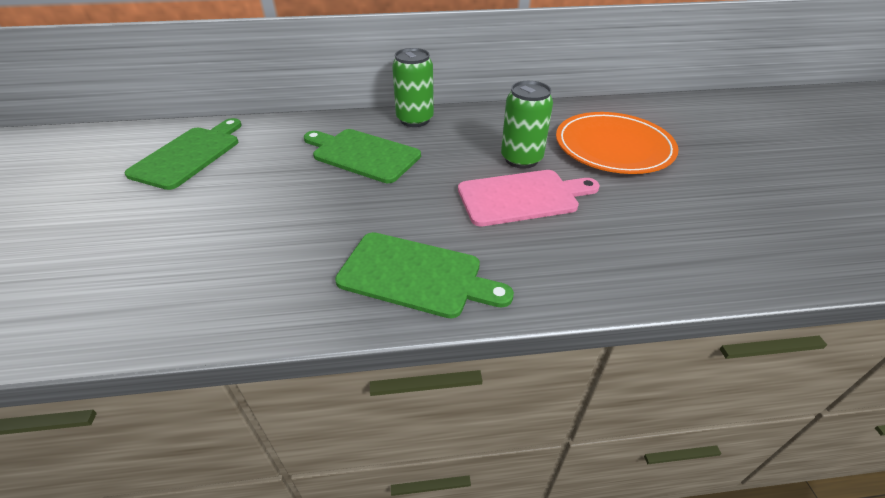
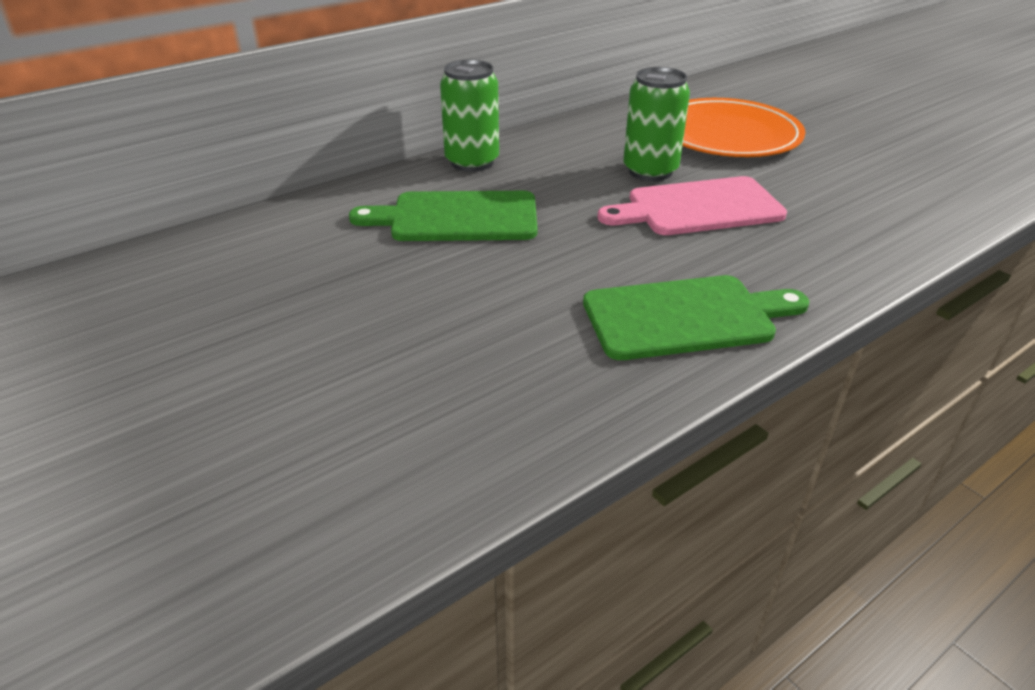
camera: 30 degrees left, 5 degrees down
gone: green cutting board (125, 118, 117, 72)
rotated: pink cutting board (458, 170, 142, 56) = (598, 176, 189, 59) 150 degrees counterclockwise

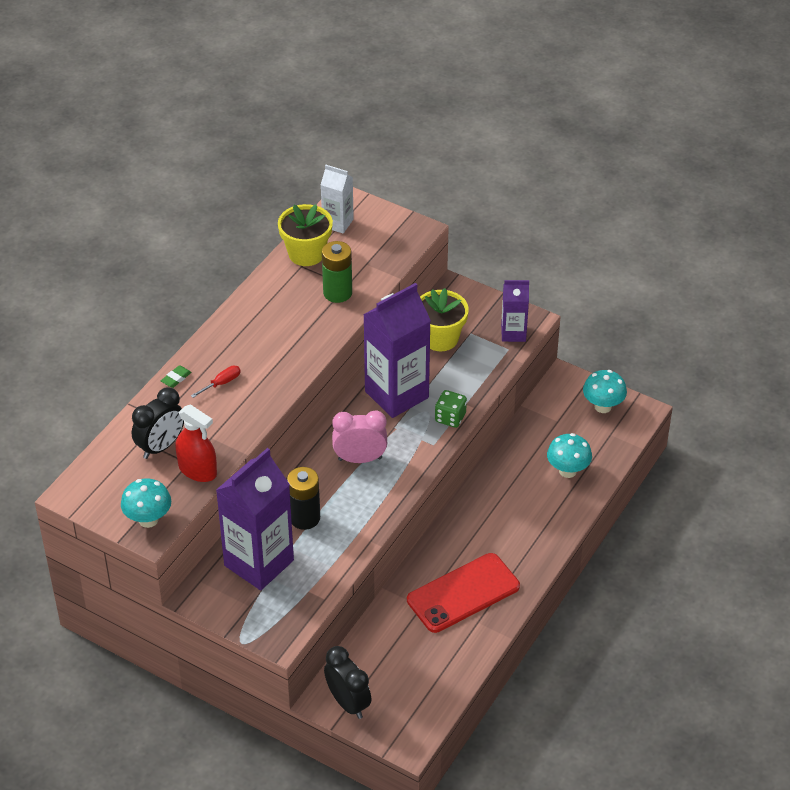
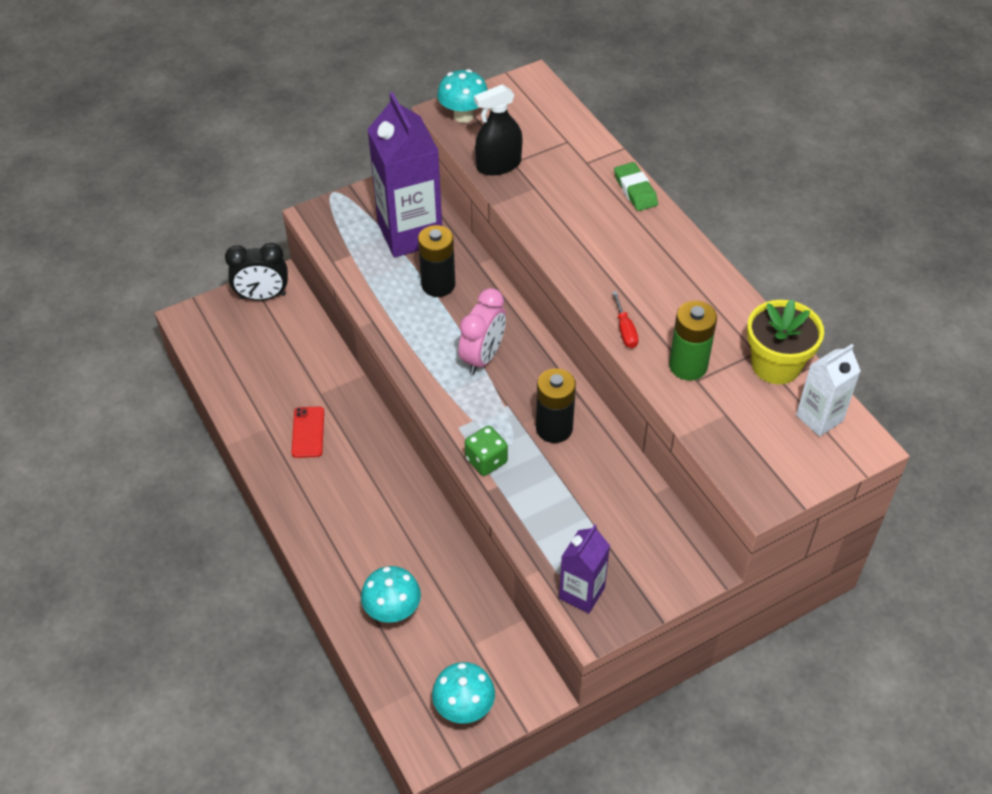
camera: 120 degrees right, 5 degrees up
gone: yellow flower pot (420, 288, 49, 63); black clock (132, 387, 52, 72)
shifted: red screwdriver (191, 366, 50, 32) to (612, 291, 27, 57)
swapped: purple carton (363, 283, 68, 135) to black battery (536, 368, 40, 75)
repainted: red spray bottle (176, 404, 41, 78) to black spray bottle (474, 84, 49, 92)
scaled: green eraser (161, 365, 30, 23) = (614, 162, 44, 49) x1.56; red phone (407, 553, 113, 80) = (291, 406, 33, 52) x0.50

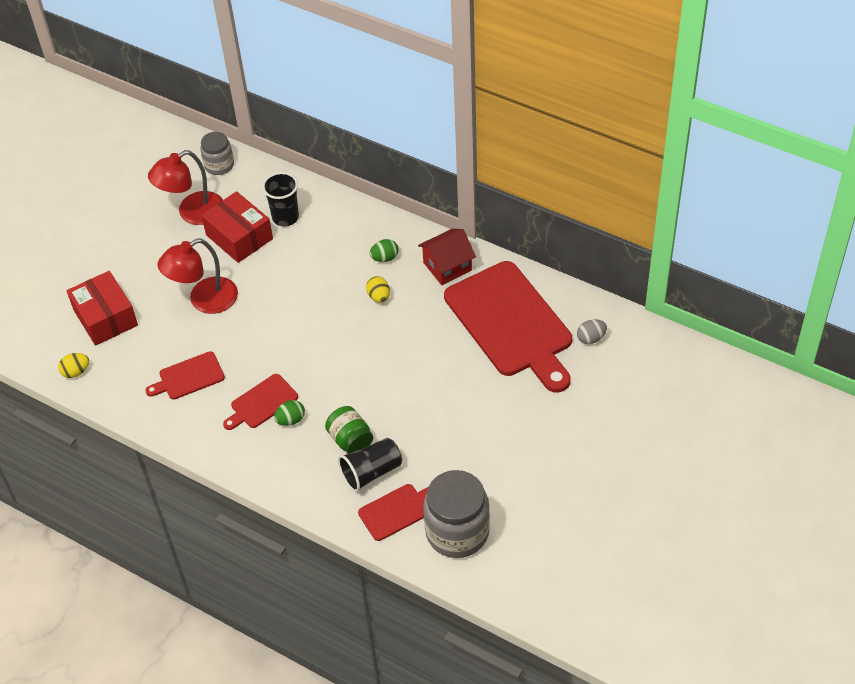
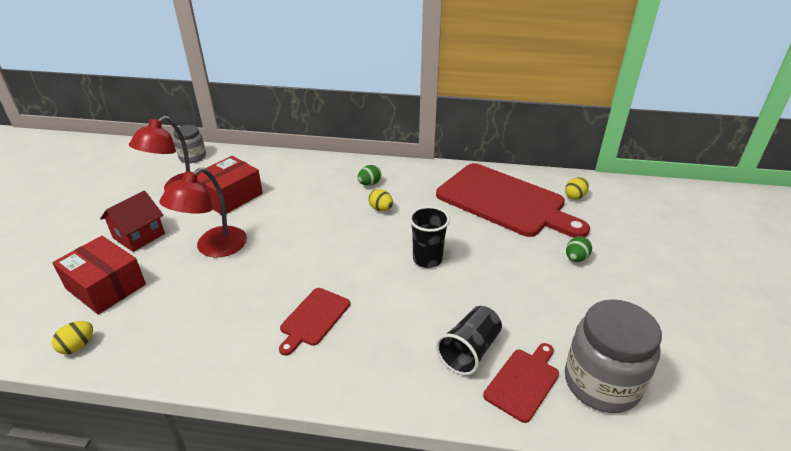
camera: 25 degrees left, 15 degrees down
gone: red cutting board (146, 352, 79, 48); green jar (325, 406, 48, 48)
shifted: black cup (262, 172, 37, 55) to (409, 206, 41, 62); red house (418, 229, 58, 56) to (100, 190, 65, 62); green egg (274, 400, 31, 26) to (566, 236, 26, 26)
repainted: grey egg (577, 319, 30, 25) to yellow egg (565, 177, 24, 23)
rotated: red box (201, 191, 72, 72) = (197, 156, 66, 59) 75 degrees counterclockwise

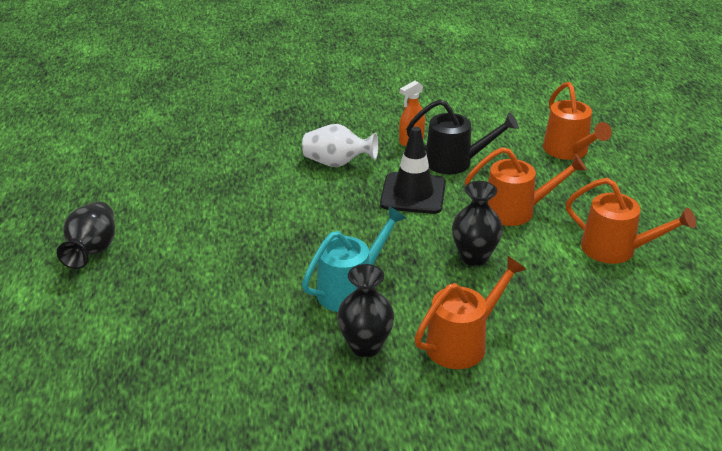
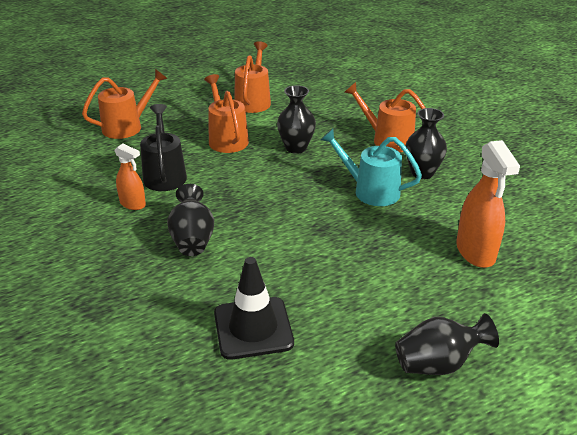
camera: 110 degrees left, 0 degrees up
new: orange spray bottle (456, 140, 64, 128)
shifted: black traffic cone (380, 127, 66, 87) to (214, 257, 80, 103)
repainted: white vase (302, 124, 76, 43) to black vase (167, 184, 47, 72)

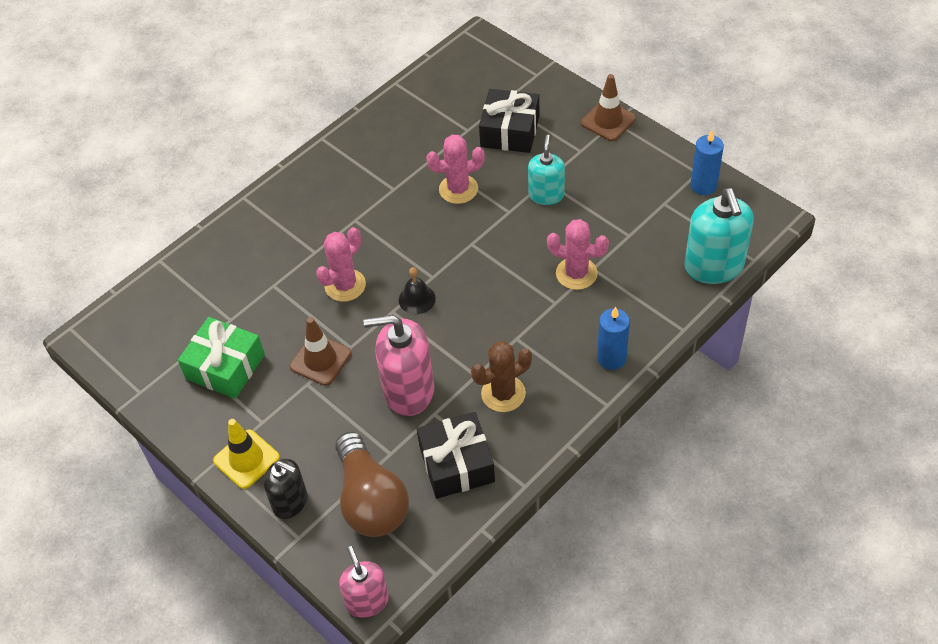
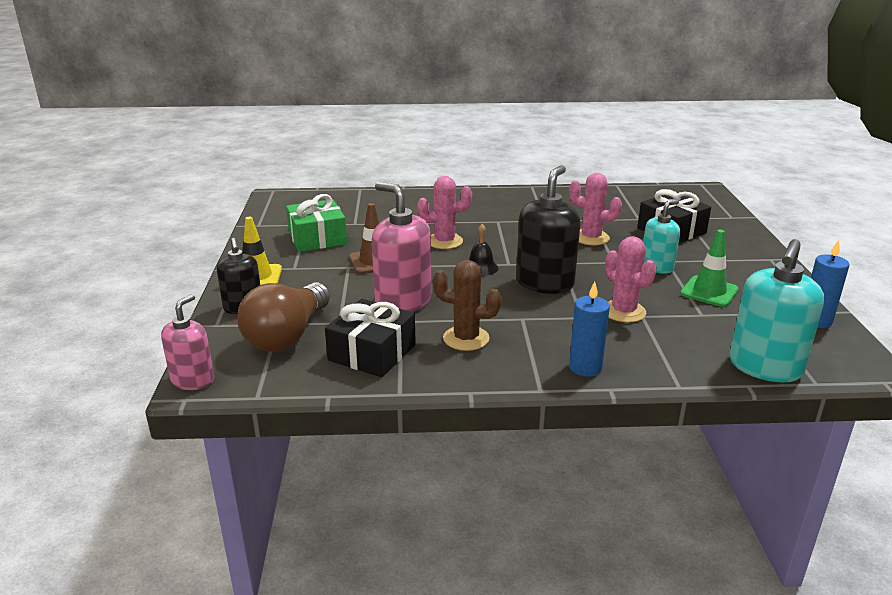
camera: 40 degrees right, 25 degrees down
gone: brown traffic cone (581, 74, 55, 67)
new: black soap dispenser (516, 165, 65, 129); green traffic cone (680, 230, 59, 77)

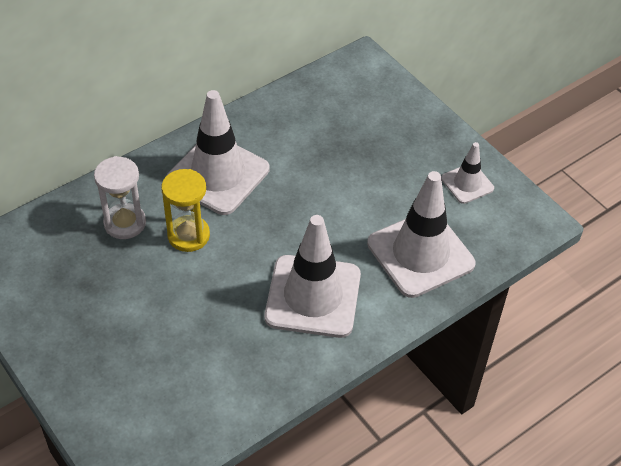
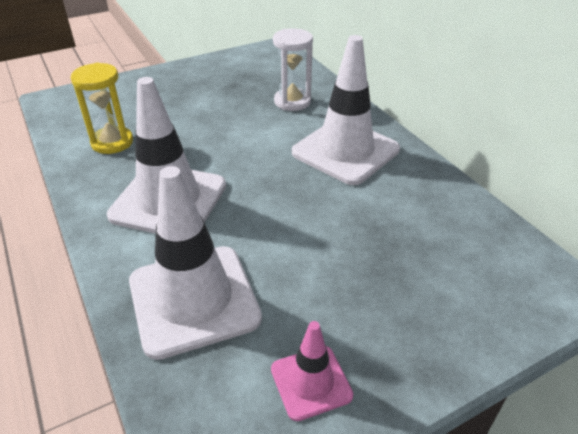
camera: 100 degrees right, 10 degrees down
shifted: yellow hourglass (161, 169, 49, 83) to (71, 63, 62, 91)
repainted: white traffic cone (441, 142, 53, 62) to pink traffic cone (271, 321, 82, 100)

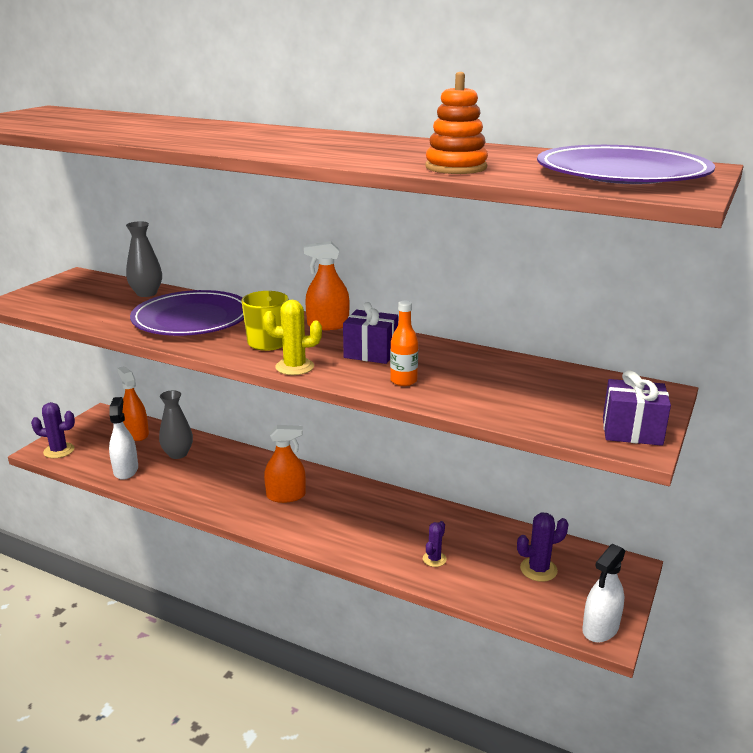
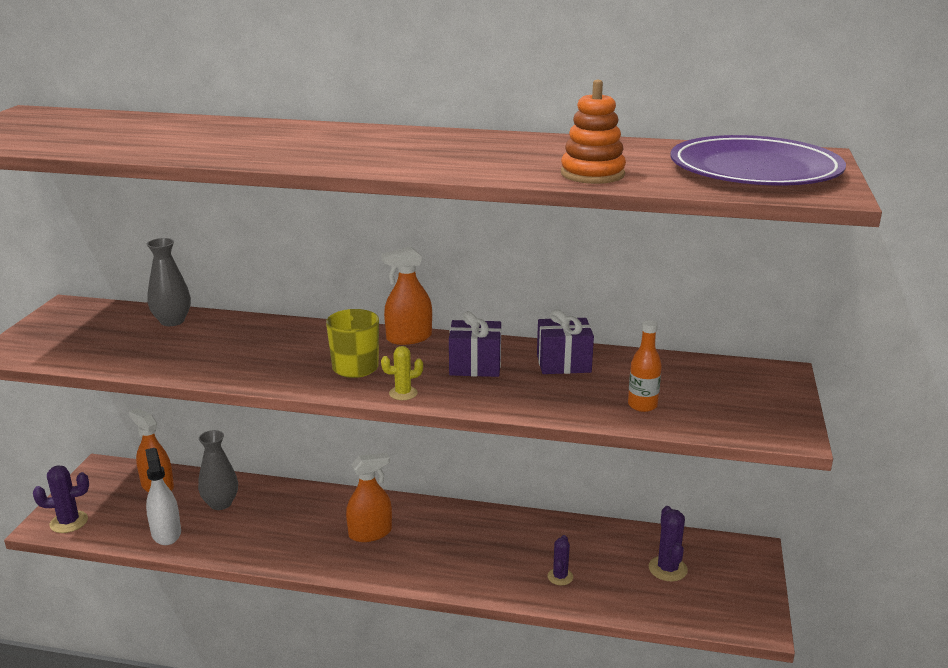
camera: 15 degrees left, 0 degrees up
gone: purple plate (130, 290, 114, 46); white spray bottle (582, 544, 43, 98)
shifted: orange bottle (390, 301, 28, 85) to (628, 320, 34, 92); purple gift (603, 370, 68, 76) to (537, 309, 57, 65)
rotated: purple cactus (517, 512, 52, 70) = (649, 506, 39, 75) 60 degrees counterclockwise
scaled: yellow cactus (263, 300, 59, 75) = (381, 346, 42, 54) x0.66

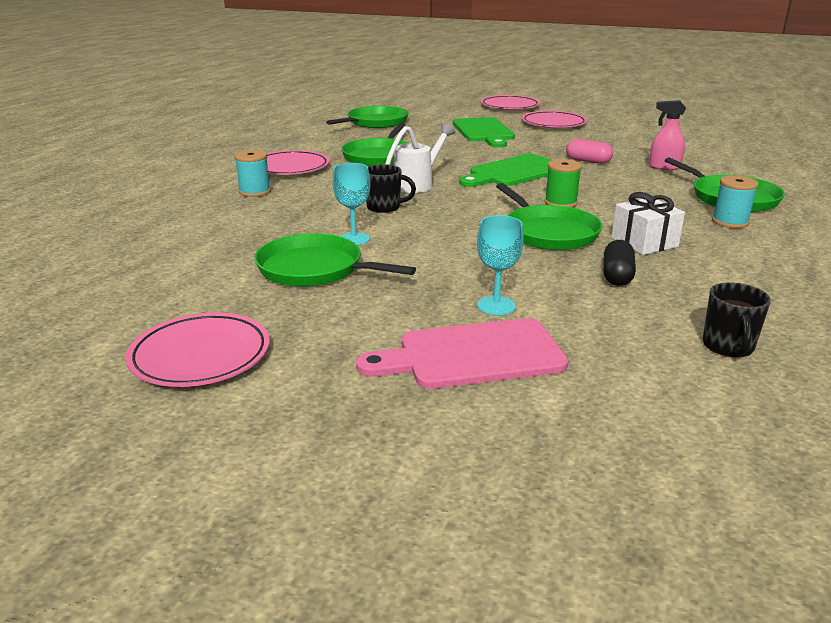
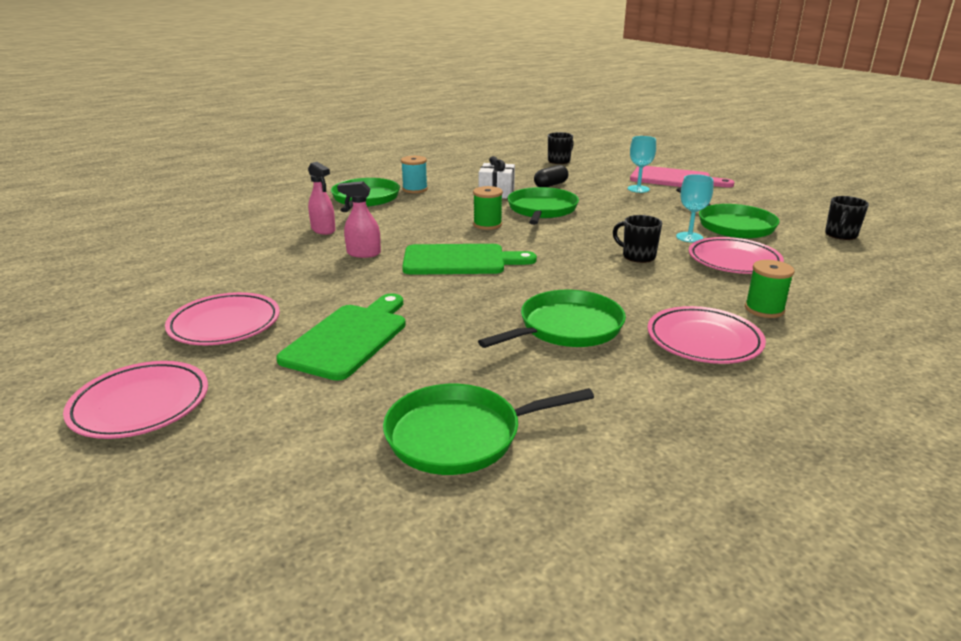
camera: 145 degrees left, 0 degrees up
gone: white watering can (385, 123, 70, 70)
new: black mug (825, 196, 44, 44)
shifted: pink plate (126, 312, 144, 75) to (689, 237, 95, 37)
swapped: pink capsule (566, 139, 47, 25) to pink spray bottle (337, 181, 44, 77)
repainted: turquoise spool (234, 150, 37, 47) to green spool (745, 260, 50, 58)

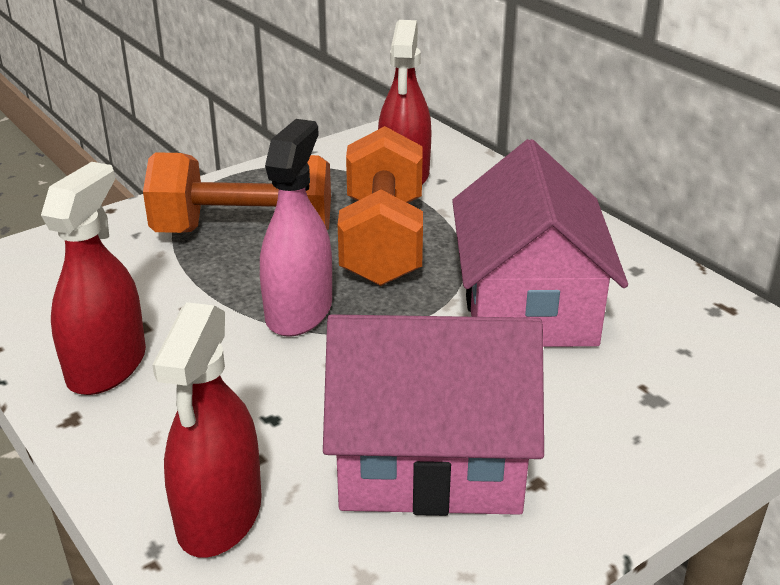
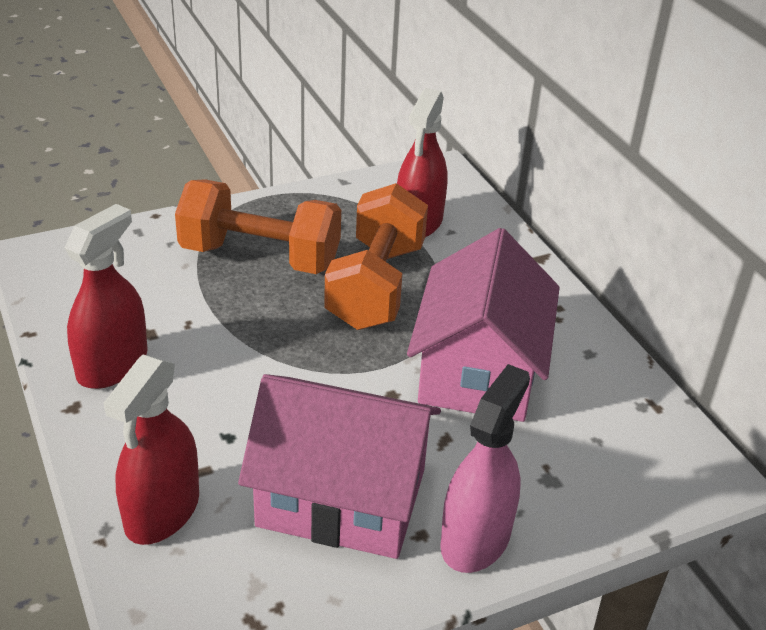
camera: 10 degrees right, 5 degrees up
shifted: pink spray bottle (260, 119, 72, 218) to (440, 364, 90, 209)

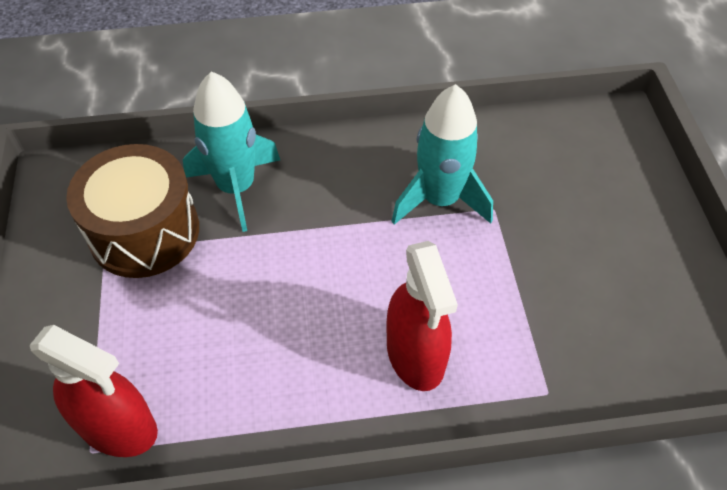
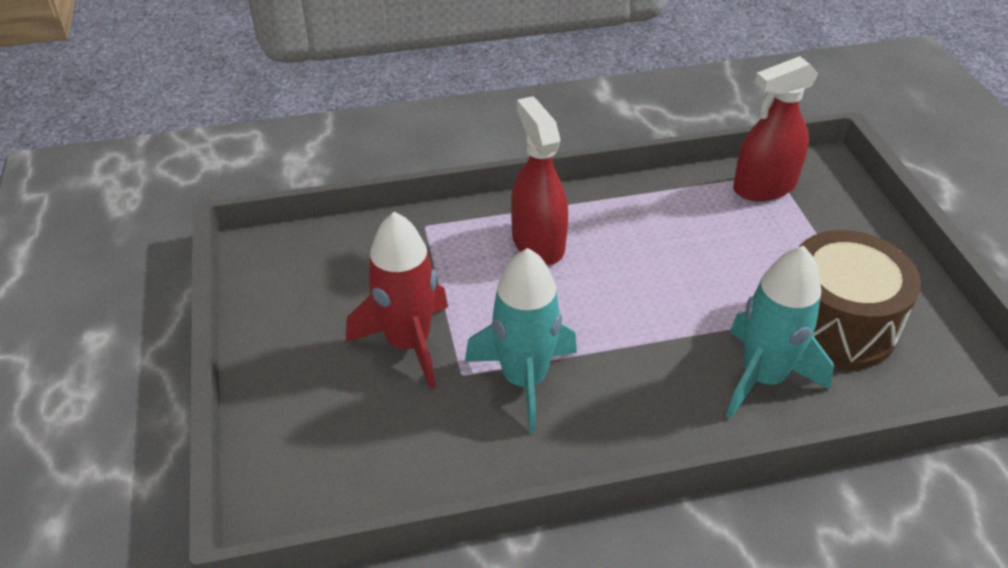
camera: 175 degrees right, 10 degrees down
new: red rocket (346, 212, 102, 177)
rotated: red spray bottle (30, 325, 128, 132) = (733, 56, 86, 145) 45 degrees counterclockwise

